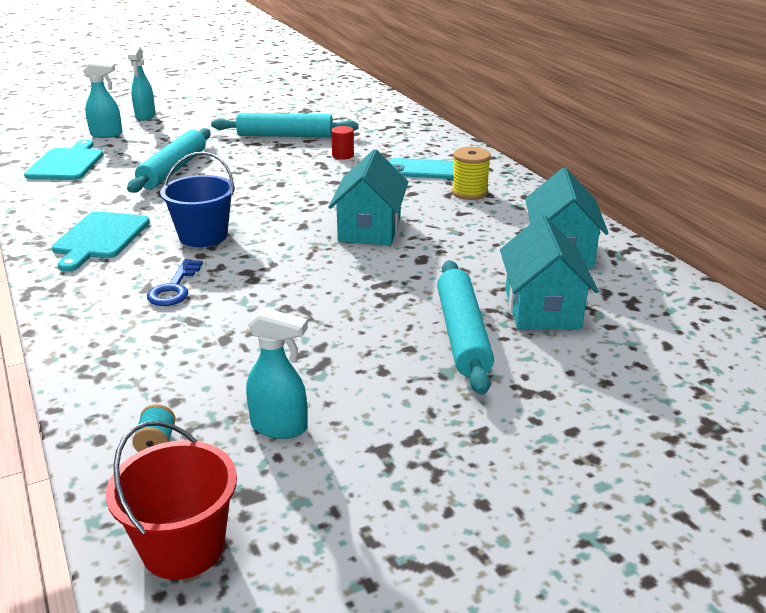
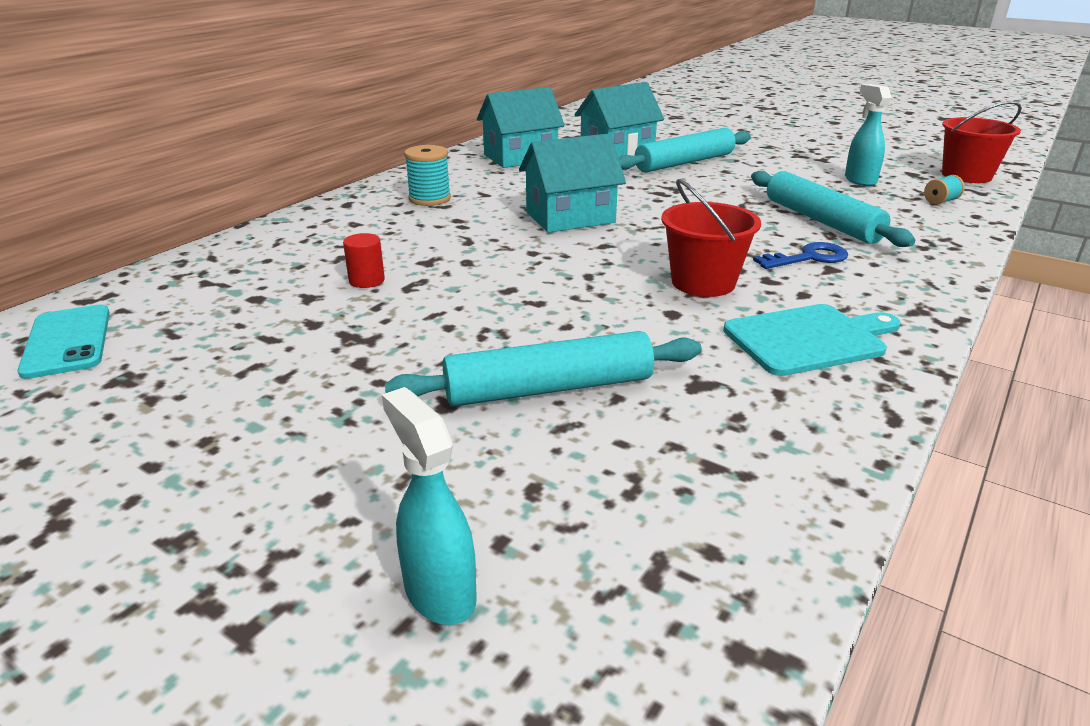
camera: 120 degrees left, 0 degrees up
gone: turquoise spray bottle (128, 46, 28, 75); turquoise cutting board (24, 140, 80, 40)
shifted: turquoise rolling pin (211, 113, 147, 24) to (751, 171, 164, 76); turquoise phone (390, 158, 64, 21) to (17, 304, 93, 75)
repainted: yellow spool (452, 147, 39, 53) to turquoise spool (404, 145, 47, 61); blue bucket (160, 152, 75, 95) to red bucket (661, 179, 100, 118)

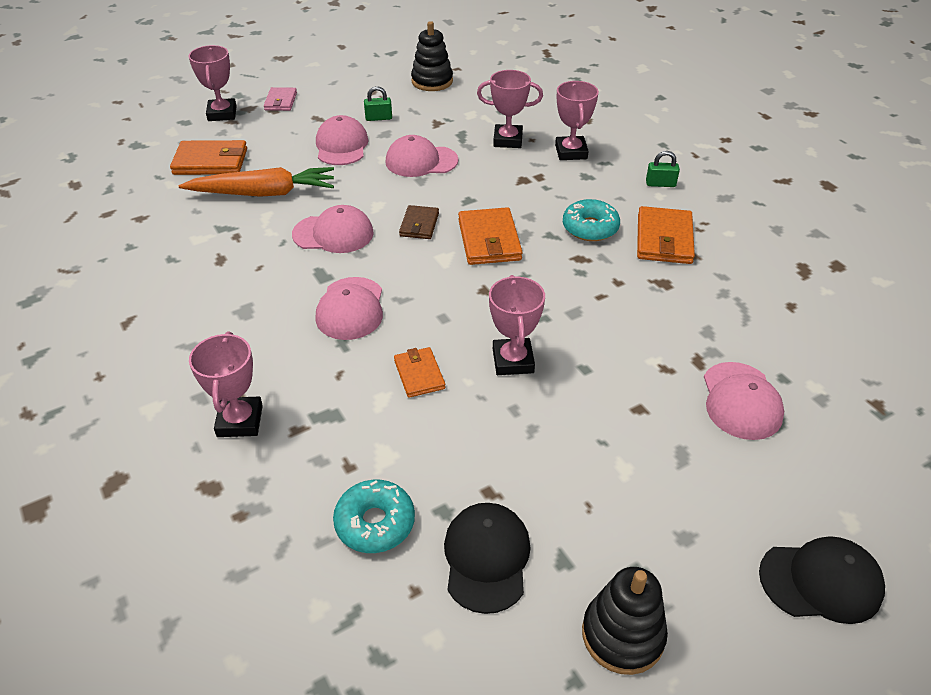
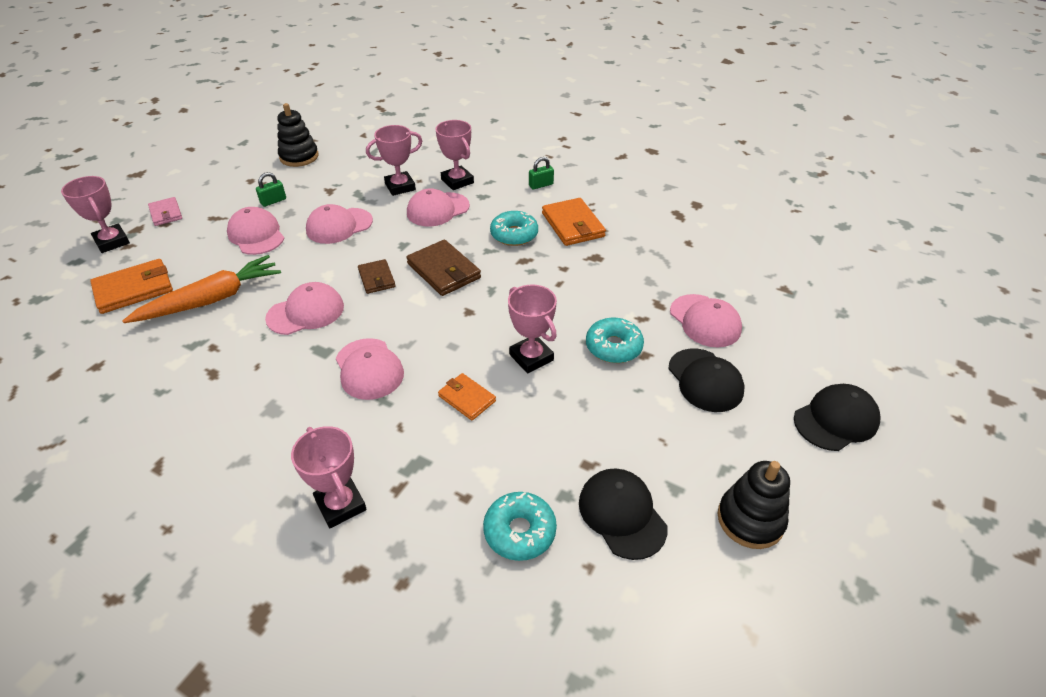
camera: 30 degrees left, 0 degrees up
new: pink cap (407, 188, 63, 39); turquoise donut (586, 318, 58, 45); black cap (668, 349, 76, 63)
repainted: orange wallet (458, 207, 65, 58) to brown wallet (406, 239, 75, 57)

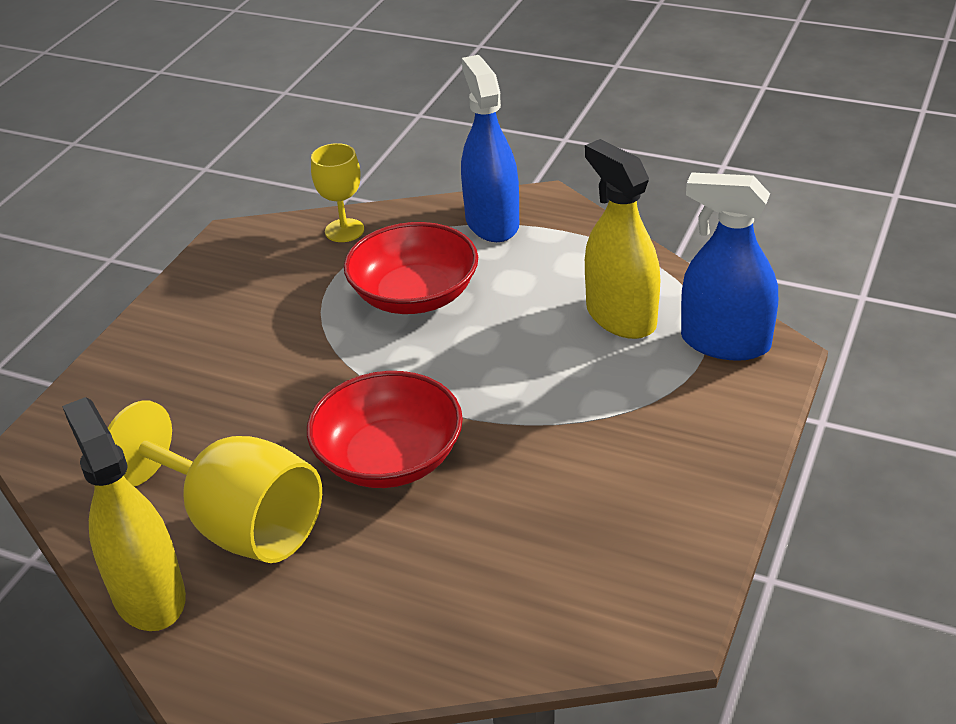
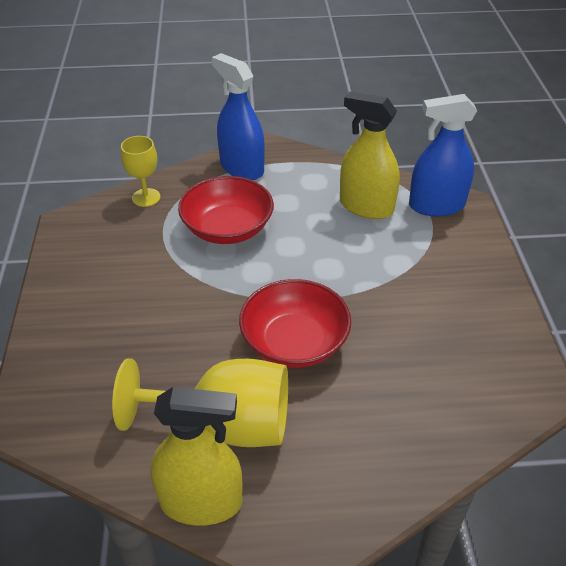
camera: 30 degrees left, 5 degrees up
rotated: yellow spray bottle (62, 397, 124, 234) = (150, 387, 93, 139) 150 degrees clockwise

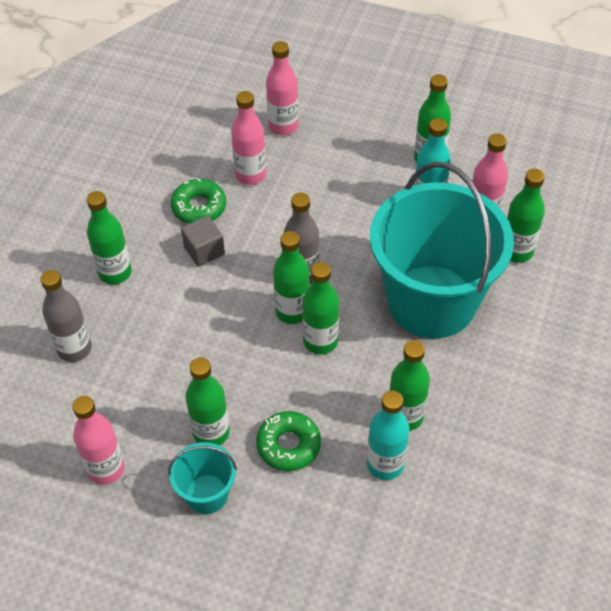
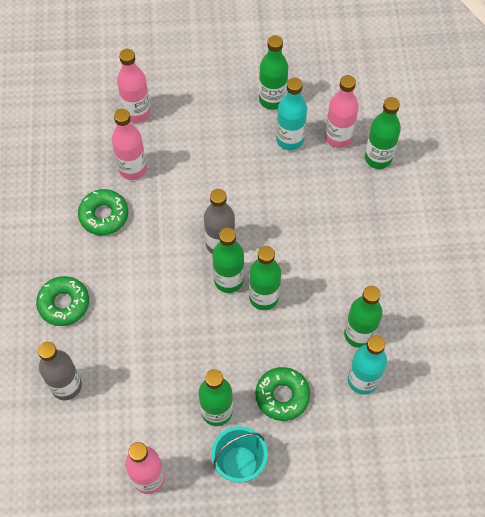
camera: 25 degrees left, 10 degrees up
gone: turquoise bucket (370, 162, 144, 177); grey cube (181, 216, 44, 51)
swapped: green bottle (87, 191, 45, 94) to green donut (36, 276, 53, 50)

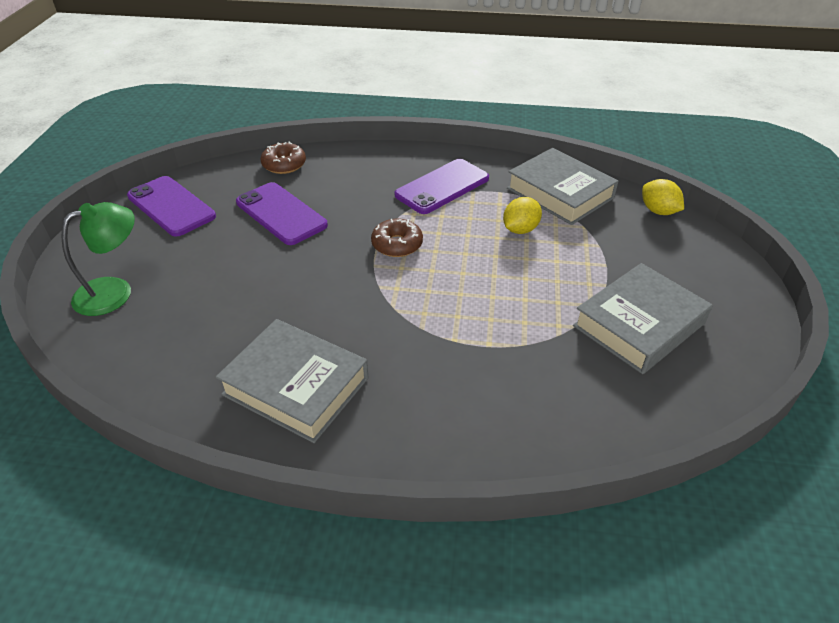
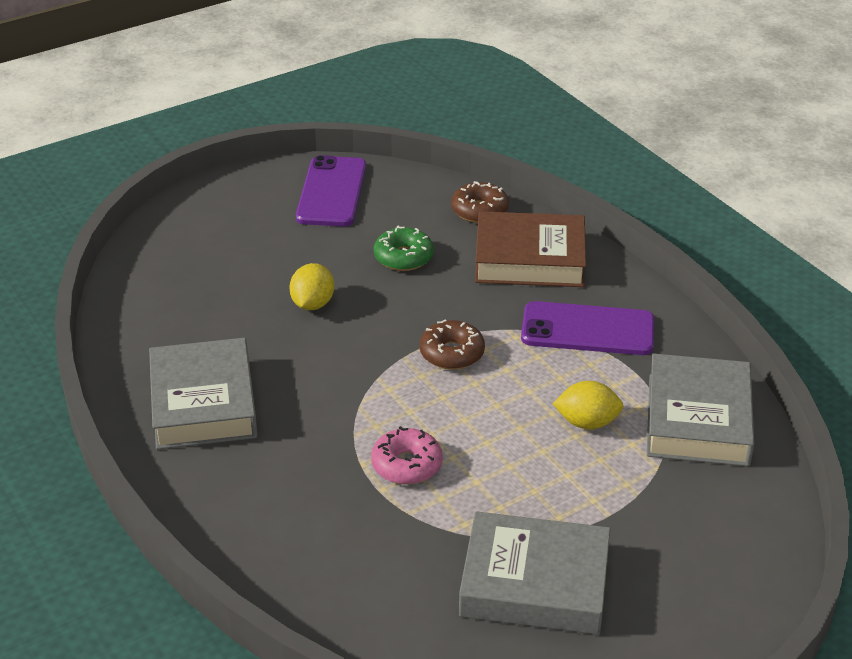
camera: 50 degrees right, 5 degrees down
gone: green lamp (62, 202, 73, 114)
new: brown book (475, 211, 111, 76); pink donut (371, 426, 72, 59)
shifted: yellow lemon (642, 179, 42, 36) to (289, 263, 45, 47)
swapped: purple phone (236, 182, 92, 63) to green donut (374, 226, 60, 45)

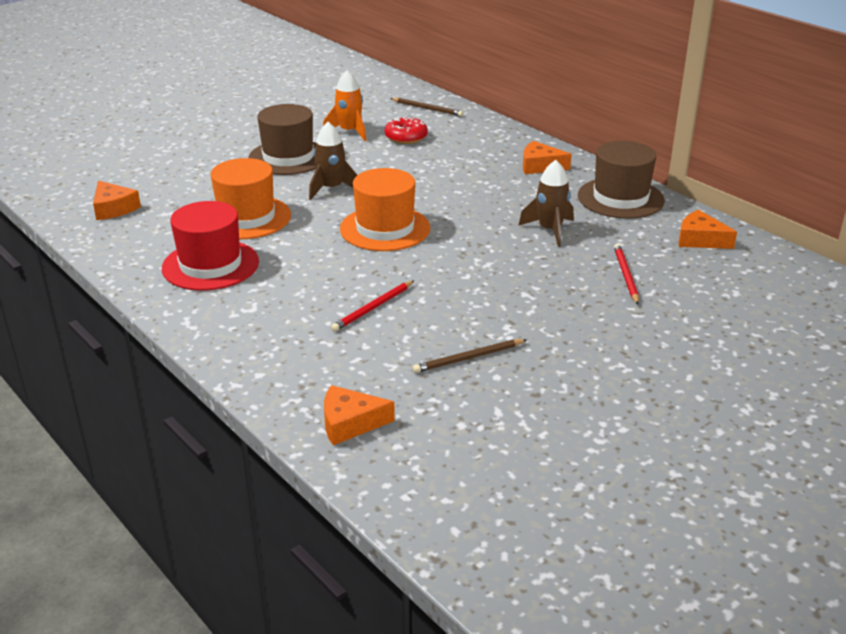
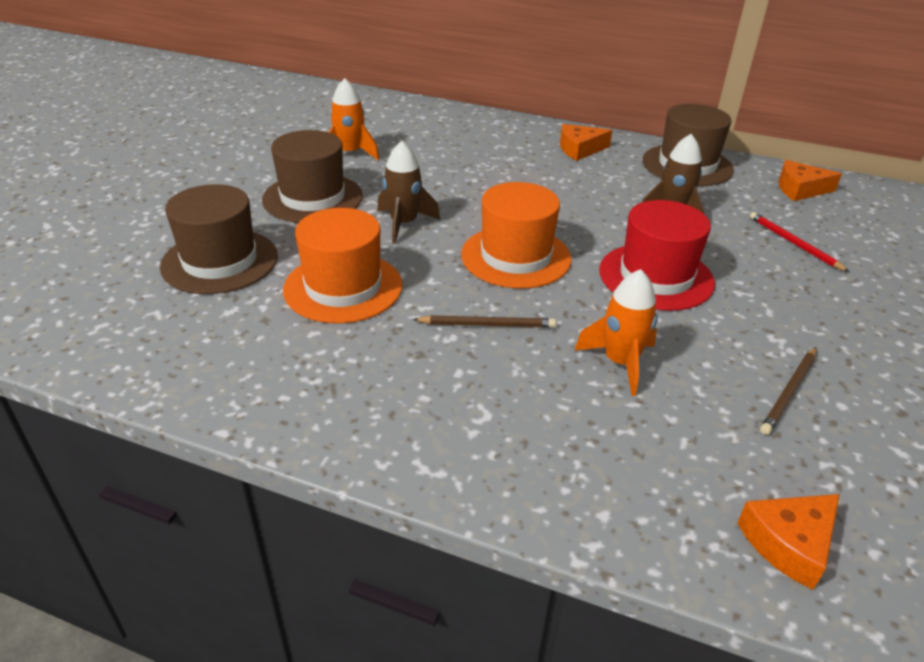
camera: 30 degrees left, 5 degrees up
gone: red donut (385, 116, 43, 28); orange cheese (93, 181, 48, 39)
new: brown hat (160, 184, 118, 110)
shifted: brown pencil (390, 98, 73, 18) to (412, 315, 144, 13); red hat (162, 201, 97, 90) to (599, 200, 116, 111)
swapped: red pencil (331, 281, 83, 50) to orange rocket (574, 269, 84, 127)

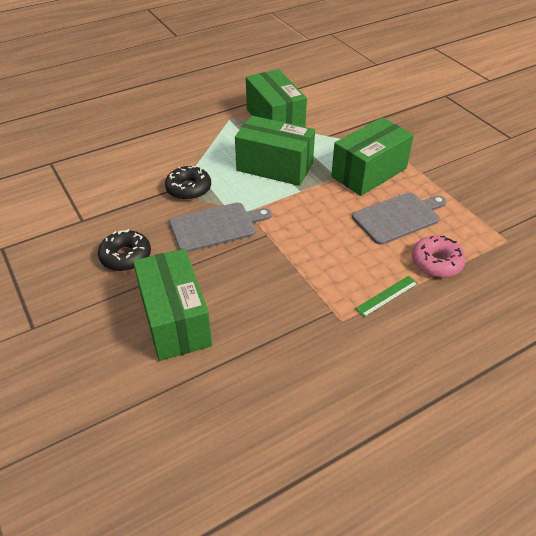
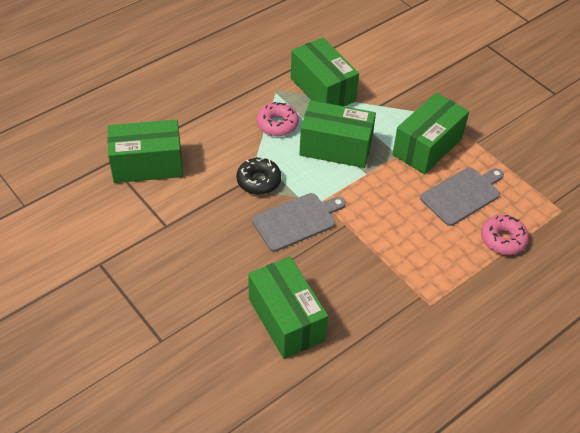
camera: 10 degrees left, 5 degrees up
gone: black donut (98, 229, 53, 42); green ruler (355, 276, 63, 41)
new: pink donut (256, 102, 43, 34); green box (107, 120, 76, 63)

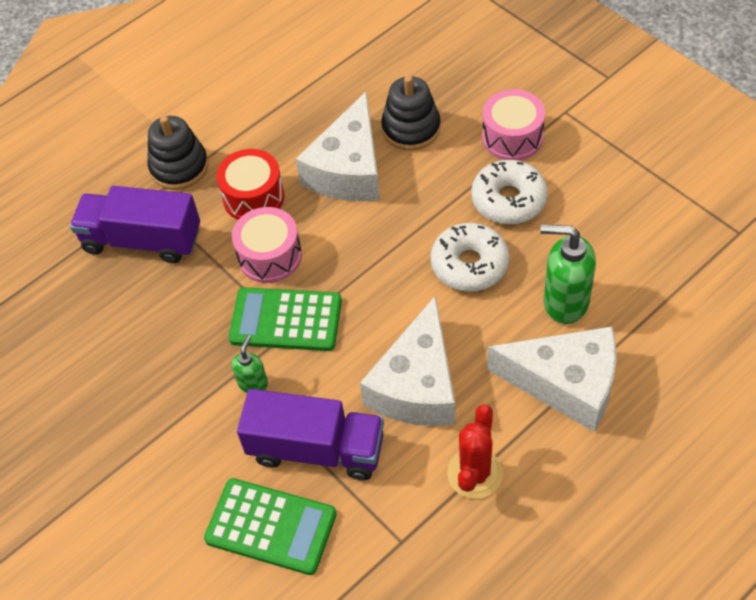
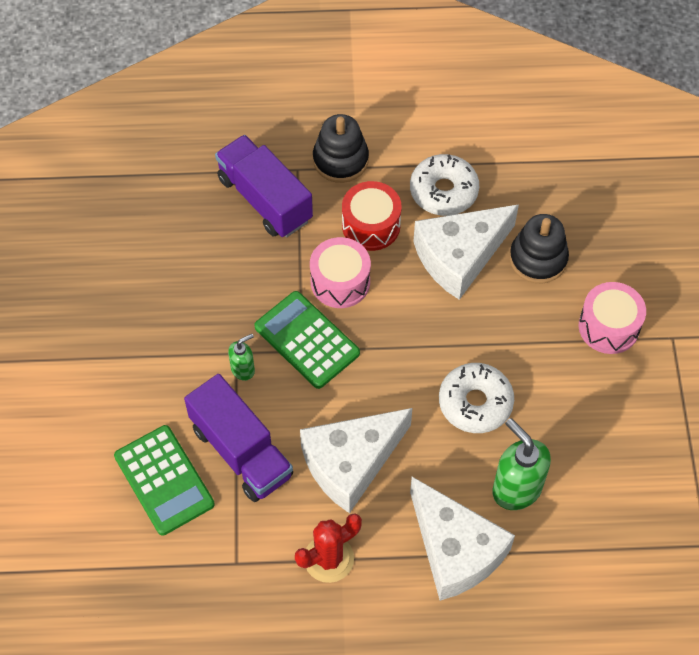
camera: 35 degrees right, 5 degrees up
shifted: white donut (471, 160, 77, 65) to (410, 154, 69, 62)

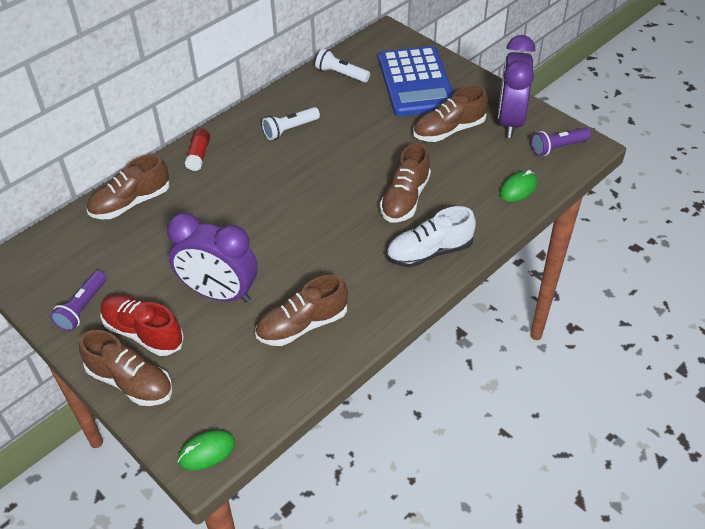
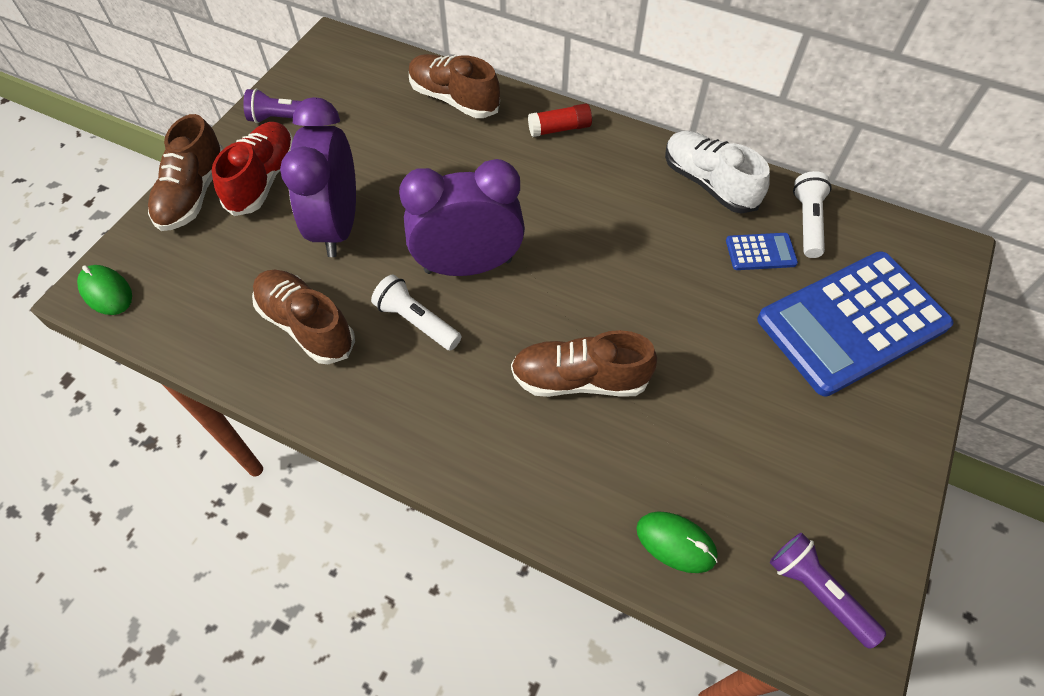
camera: 70 degrees right, 10 degrees up
gone: brown shoe (413, 86, 75, 56)
new: blue calculator (726, 233, 72, 37)
shifted: purple clock (498, 35, 37, 103) to (399, 159, 126, 117); white flashlight (262, 107, 58, 33) to (371, 275, 90, 76); white shoe (386, 206, 90, 61) to (665, 131, 105, 83)

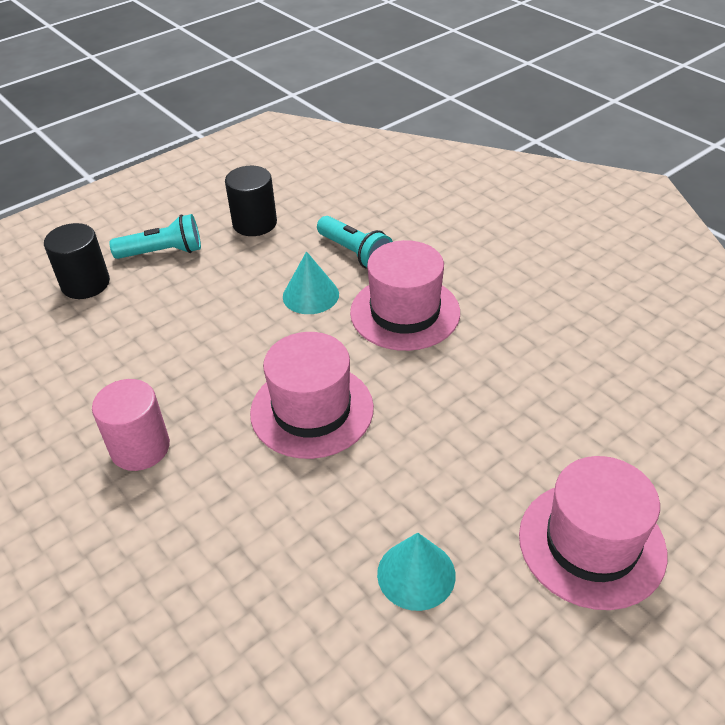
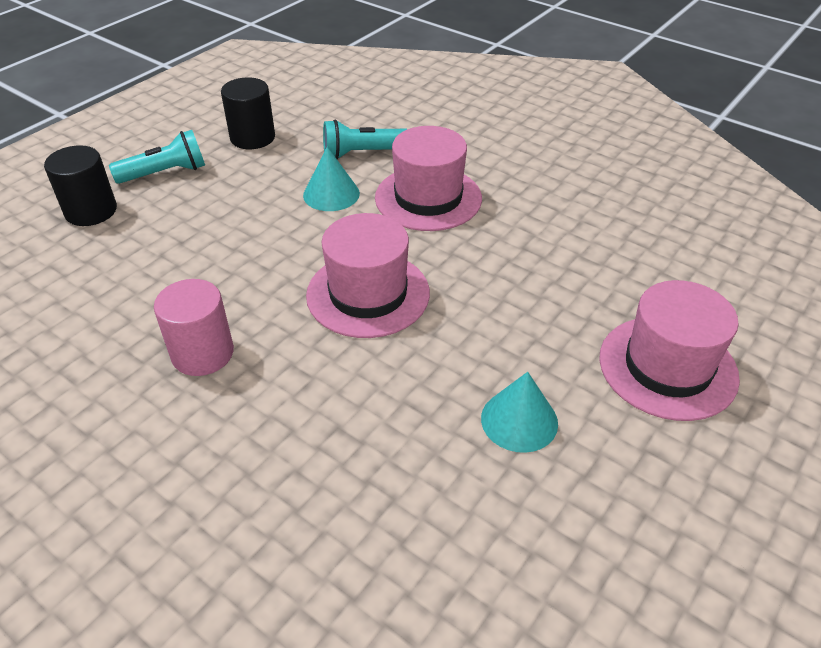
camera: 15 degrees left, 0 degrees up
rotated: turquoise flashlight (317, 216, 76, 52) = (323, 120, 84, 39) 135 degrees clockwise

